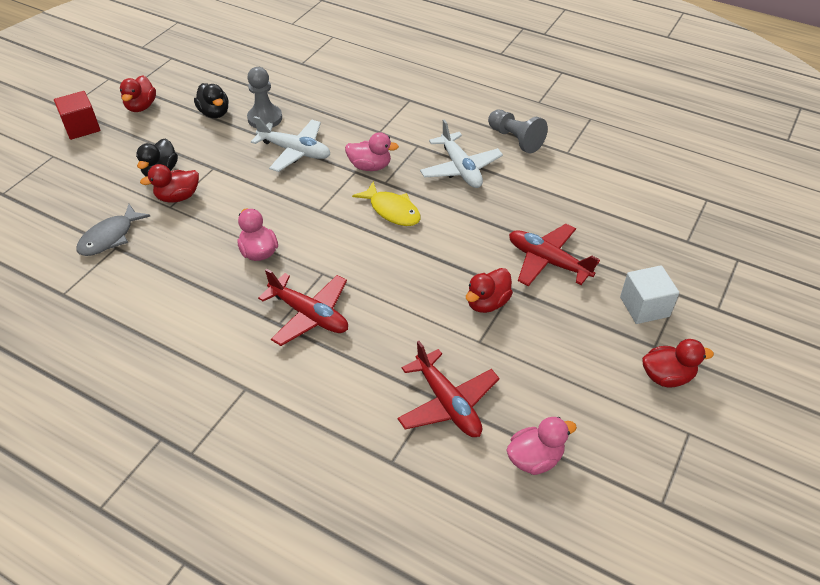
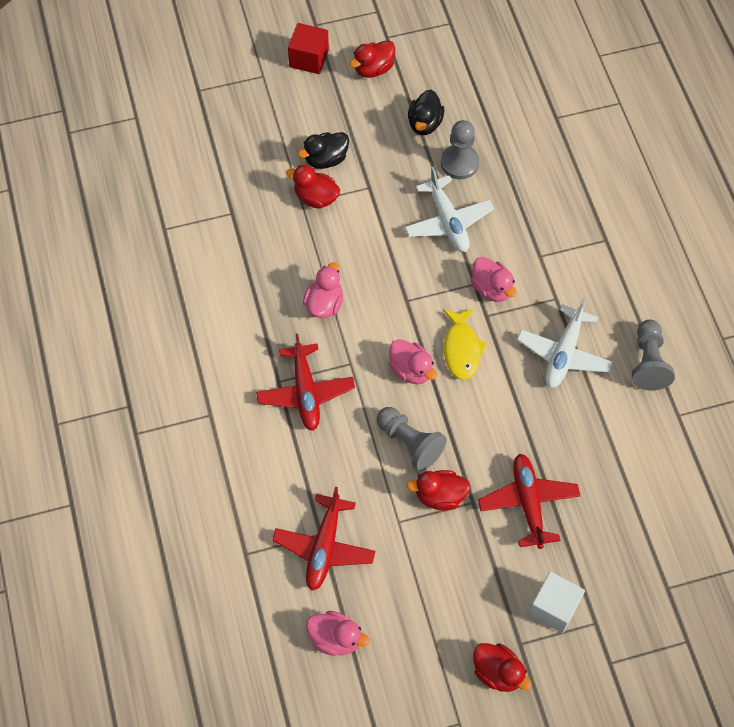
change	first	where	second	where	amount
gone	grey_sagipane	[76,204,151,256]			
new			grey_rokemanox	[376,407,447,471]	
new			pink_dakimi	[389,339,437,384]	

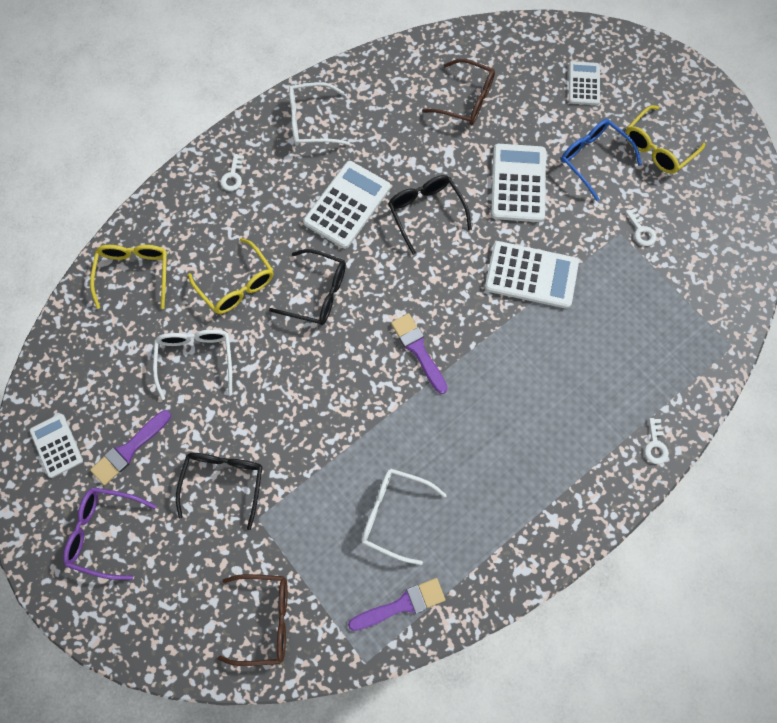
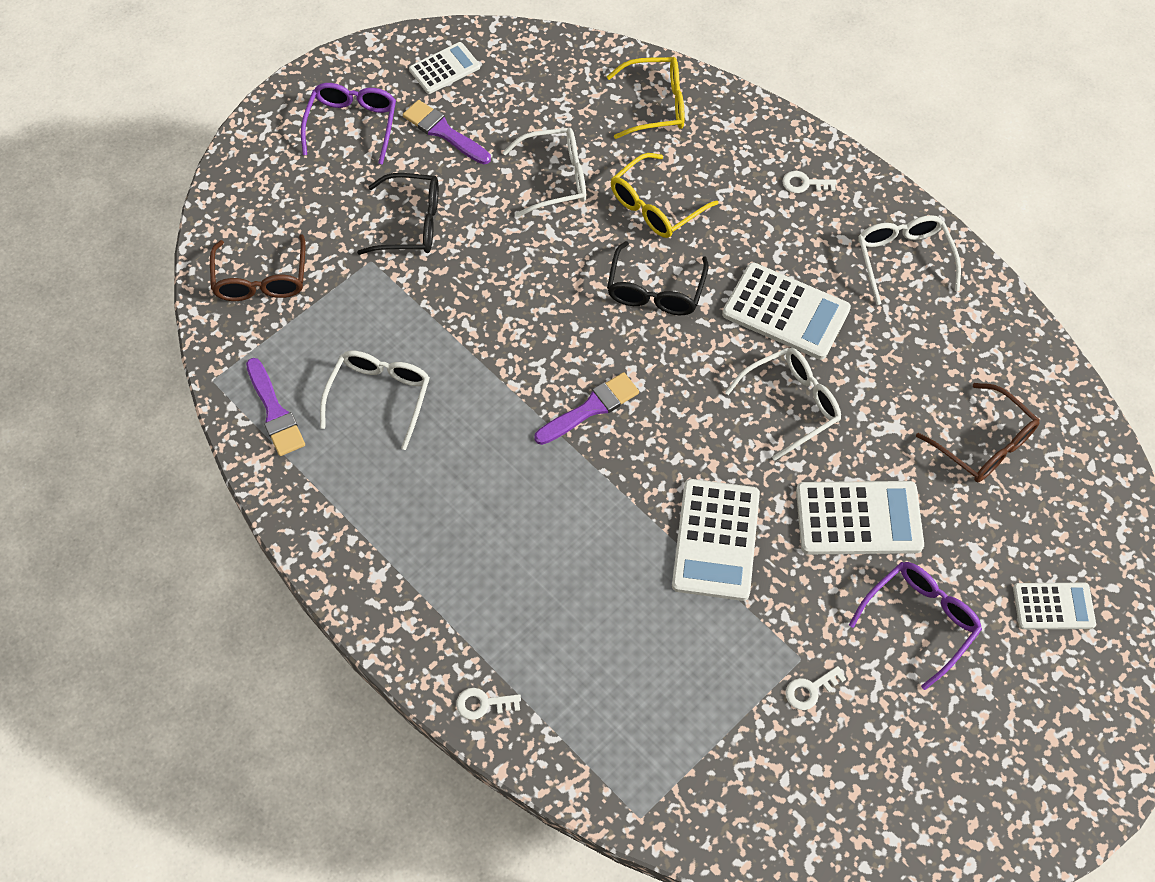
change	first	where	second	where	amount
gone	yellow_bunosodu	[626,105,706,174]			
repainted	black_bunosodu	[388,175,472,255]	white_bunosodu	[725,348,841,461]	
repainted	blue_bunosodu	[561,119,642,201]	purple_bunosodu	[849,562,982,690]	
rotated	brown_bunosodu	[422,59,495,125]		[916,383,1040,482]	60 degrees counterclockwise

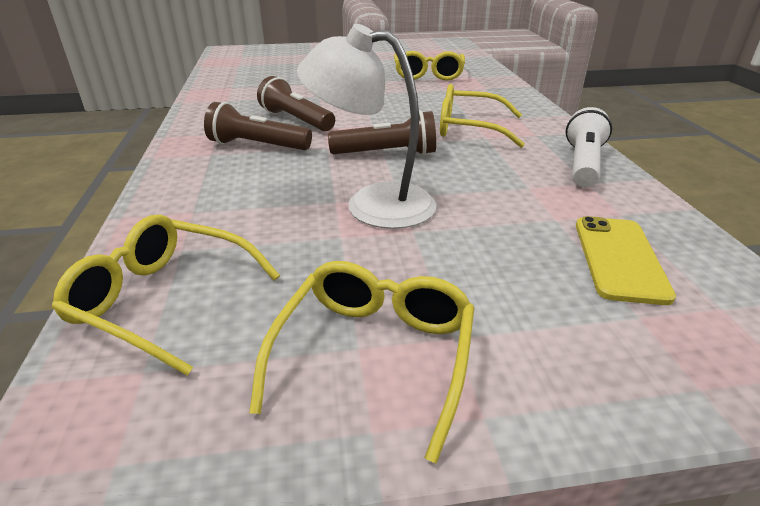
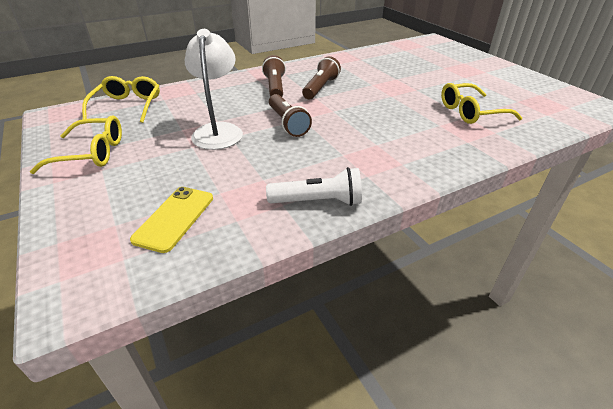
change	first	where	second	where	amount
gone	yellow_bunosodu	[440,84,525,148]			
rotated	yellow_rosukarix	[576,216,676,305]		[130,187,213,253]	60 degrees counterclockwise

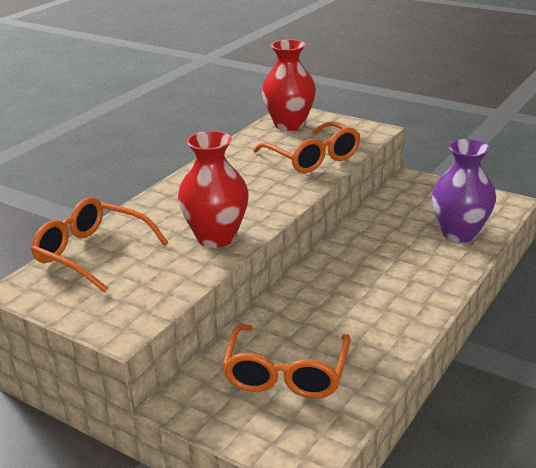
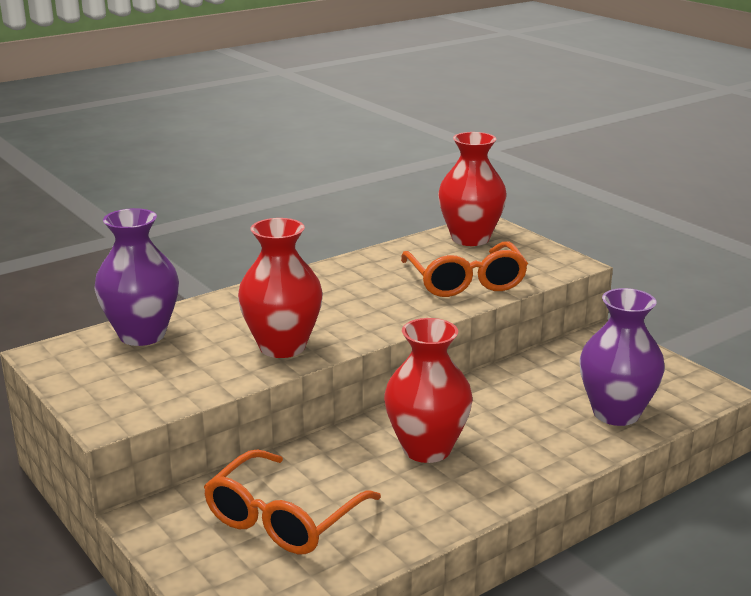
change	first	where	second	where	amount
new			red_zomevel	[384,318,473,463]	
swapped	orange_bunosodu	[31,197,168,292]	purple_zomevel	[94,208,179,346]	

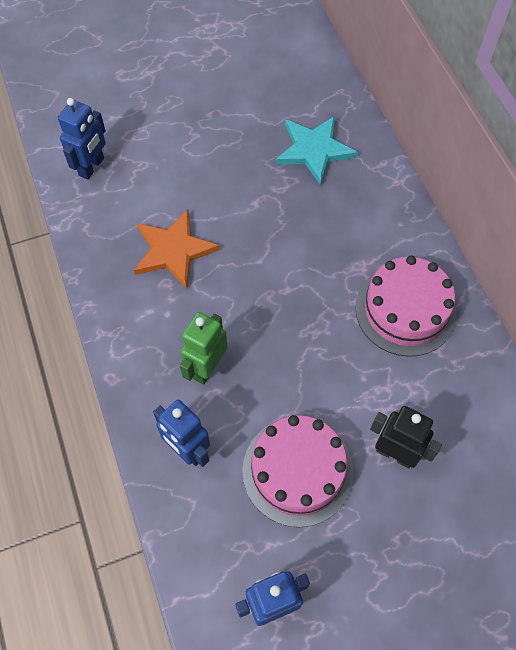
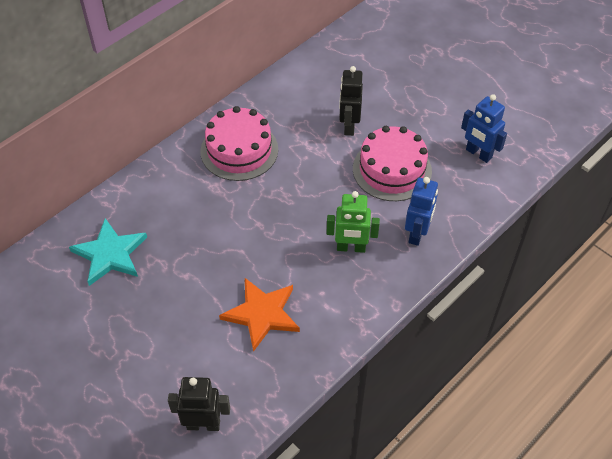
change	first	where	second	where	amount
repainted	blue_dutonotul	[58,98,106,180]	black_dutonotul	[168,377,230,431]	

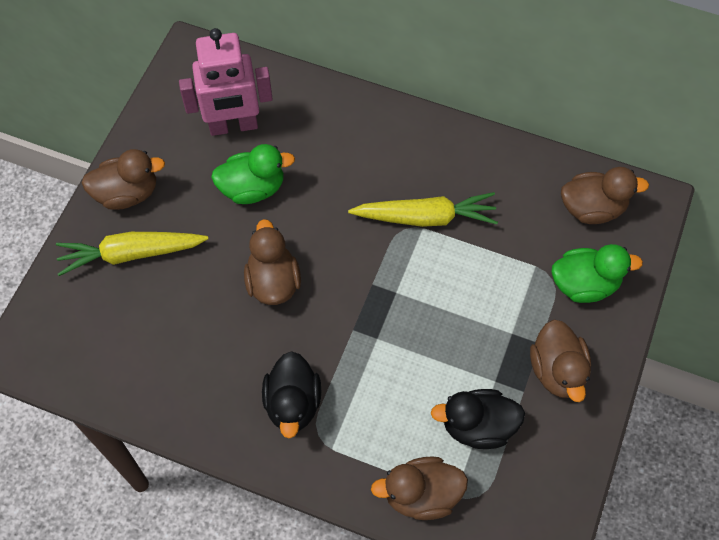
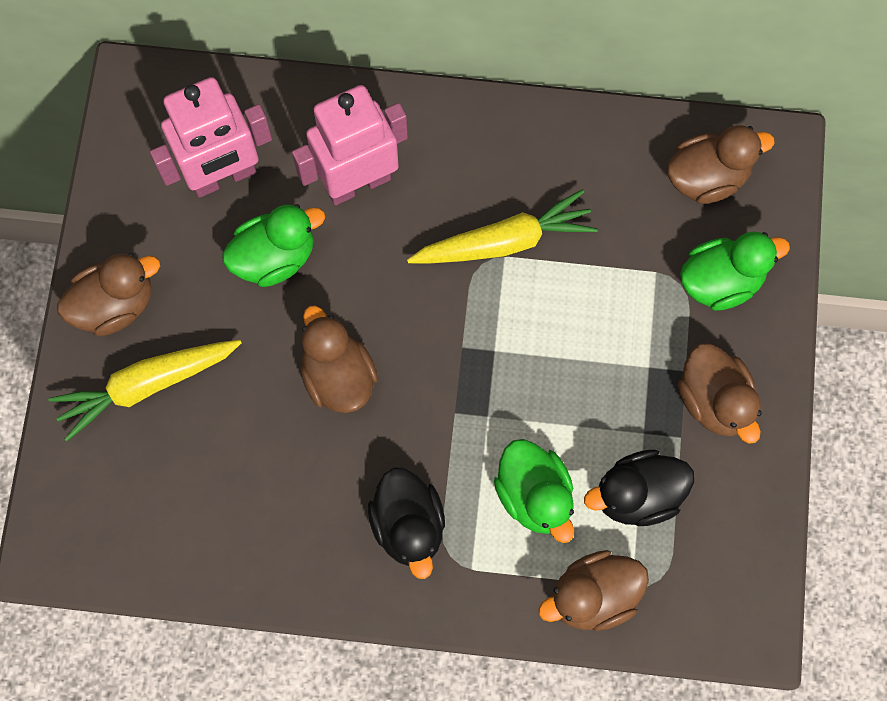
change	first	where	second	where	amount
new			pink_dutonotul	[292,85,408,205]	
new			green_dakimi	[494,439,575,543]	

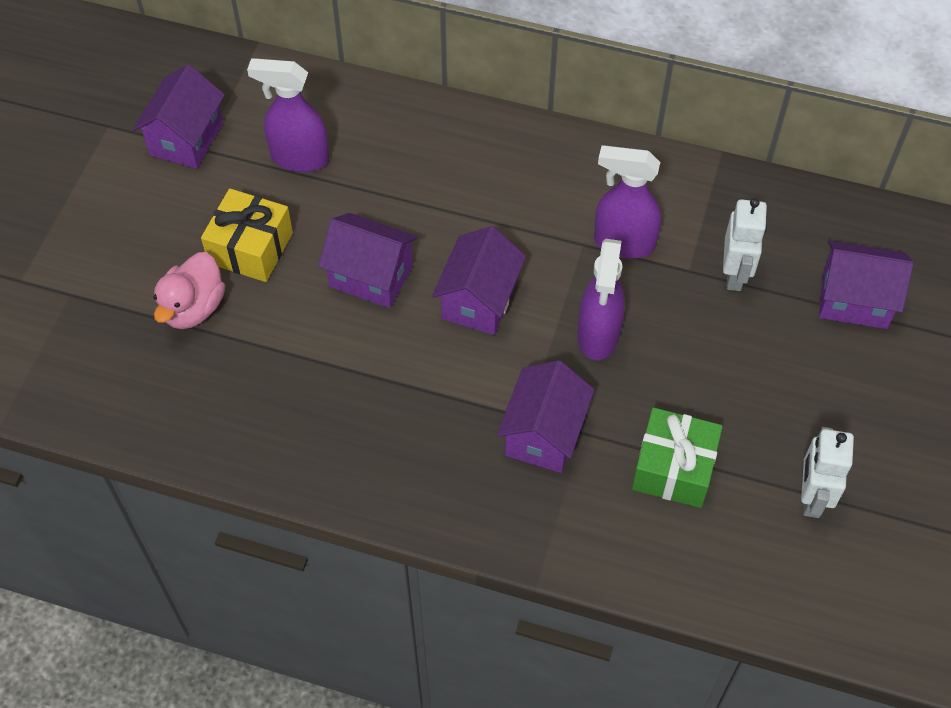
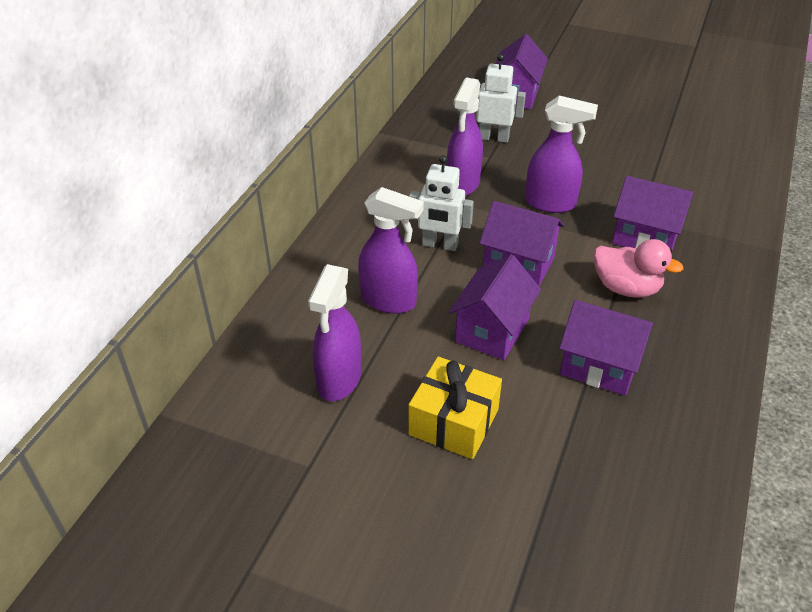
change	first	where	second	where	amount
gone	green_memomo	[632,407,723,508]			
new			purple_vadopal	[358,187,424,314]	
shifted	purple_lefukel	[133,65,225,169]		[559,300,653,396]	
shifted	pink_dakimi	[153,252,225,329]		[594,239,684,298]	
shifted	white_dutonotul	[801,427,854,518]		[409,155,474,251]	

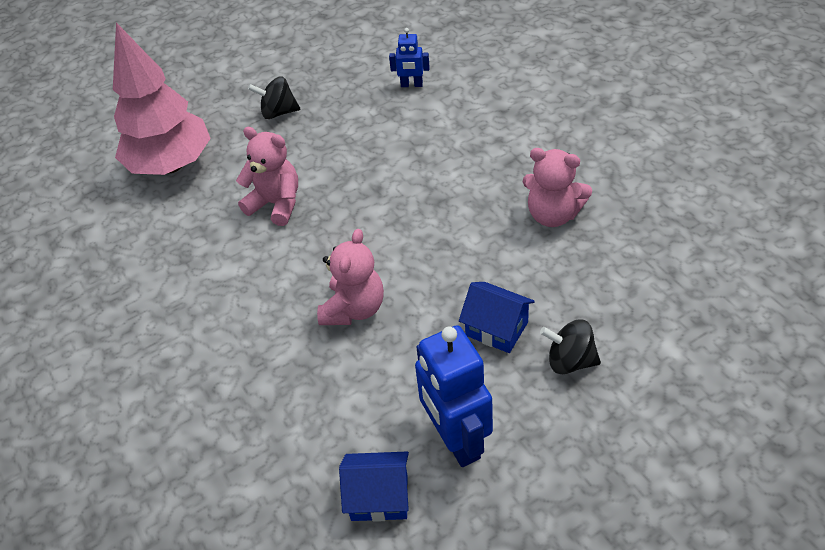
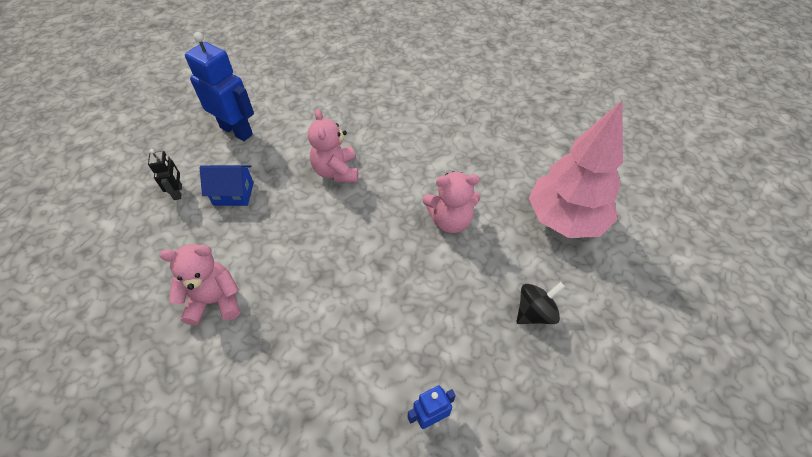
change	first	where	second	where	amount
gone	blue_lefukel	[339,452,409,522]			
swapped	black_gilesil	[540,319,601,374]	black_dutonotul	[148,149,182,200]	

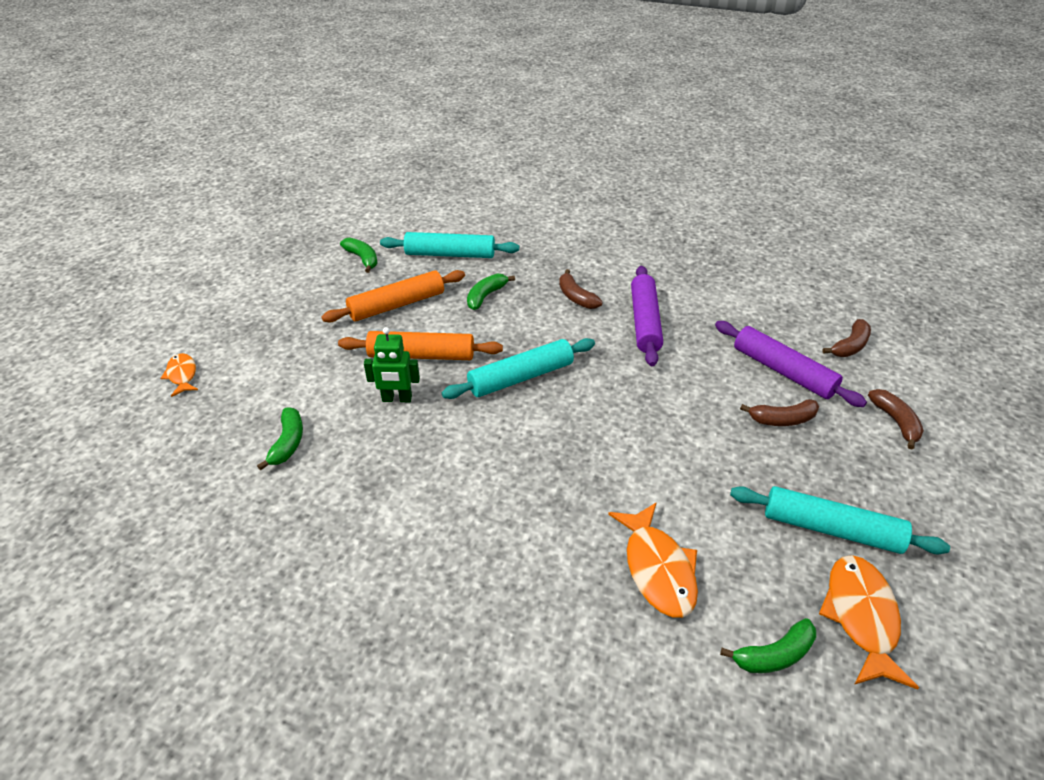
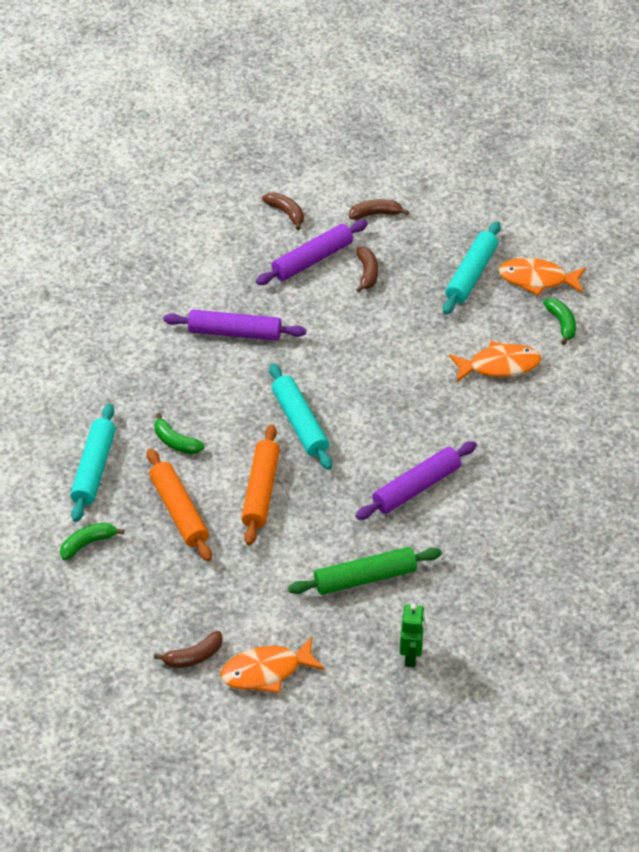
change	first	where	second	where	amount
new			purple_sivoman	[356,441,477,520]	
shifted	green_dutonotul	[364,327,420,402]		[400,604,425,667]	
shifted	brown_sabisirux	[559,269,603,309]		[154,631,223,668]	
swapped	green_sabisirux	[257,407,303,470]	green_sivoman	[288,547,442,595]	
scaled	orange_sagipane	[160,353,198,397]		[221,637,325,693]	x1.71

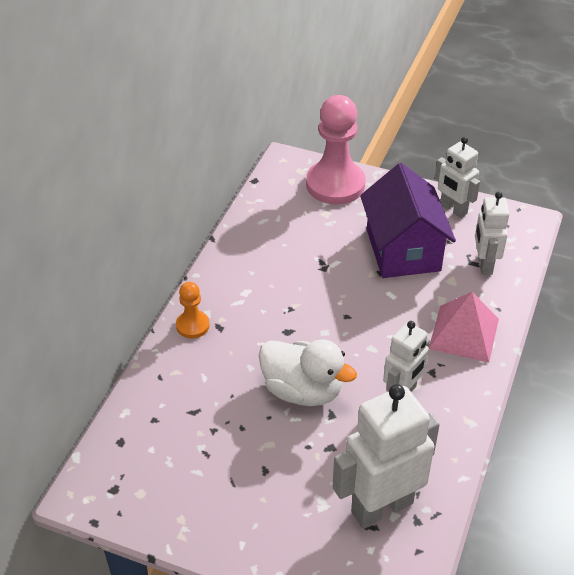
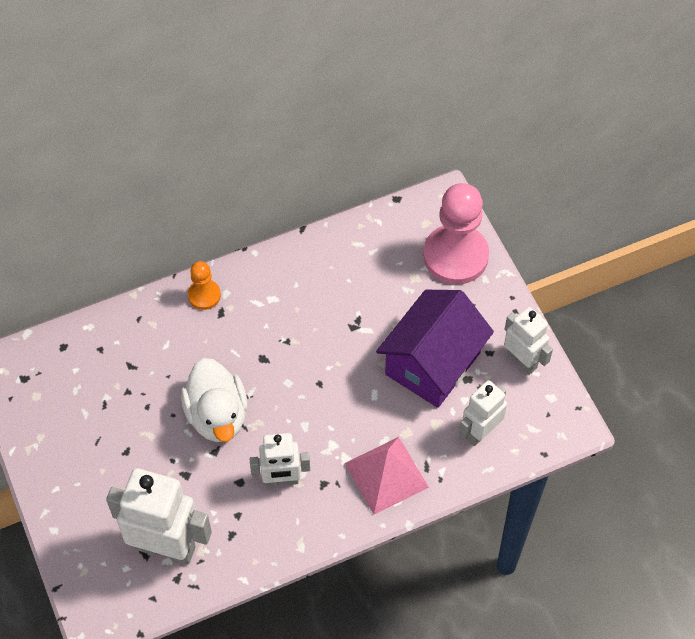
change	first	where	second	where	amount
rotated	white_dutonotul	[435,137,480,218]		[504,307,553,375]	135 degrees clockwise

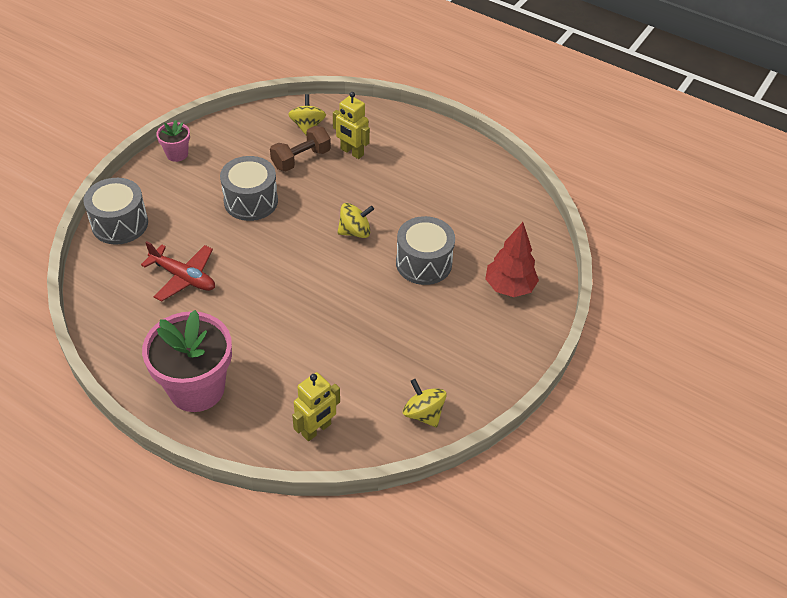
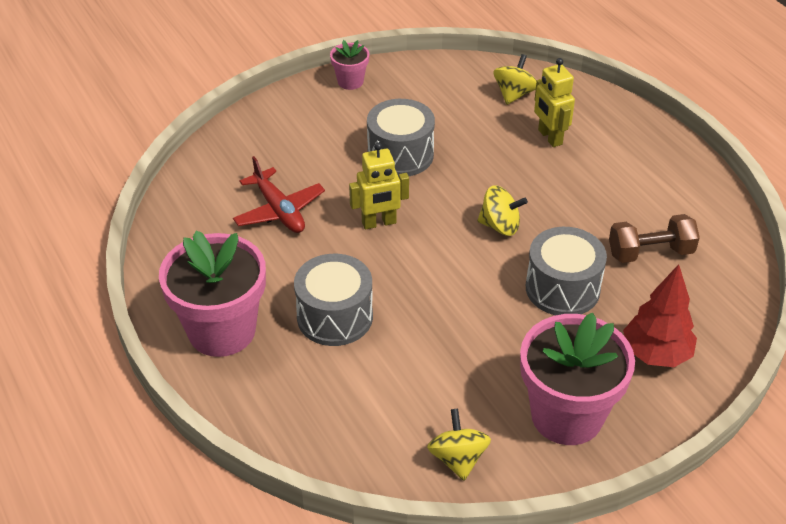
change	first	where	second	where	amount
new			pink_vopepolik	[520,312,635,445]	
shifted	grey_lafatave	[83,178,148,245]		[294,254,373,346]	
shifted	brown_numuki	[270,126,331,171]		[609,214,700,263]	
shifted	yellow_dutonotul	[292,372,340,441]		[349,142,409,229]	

